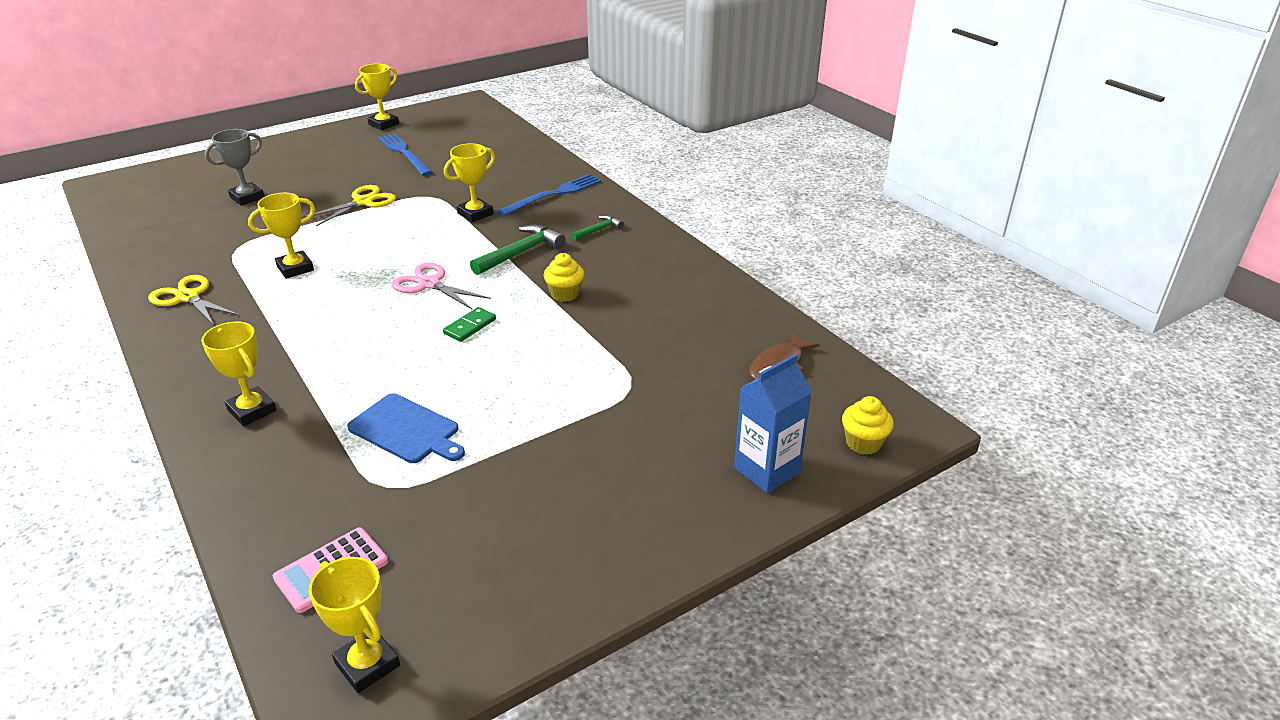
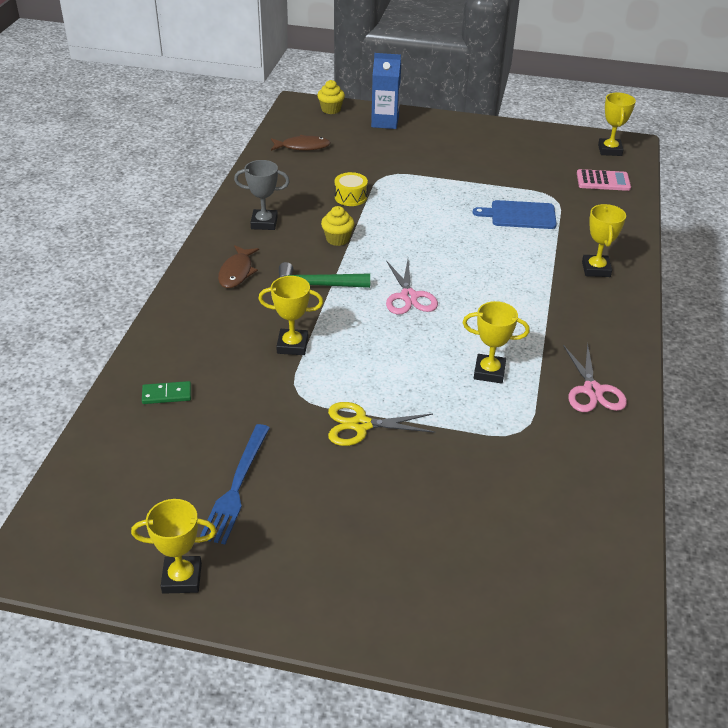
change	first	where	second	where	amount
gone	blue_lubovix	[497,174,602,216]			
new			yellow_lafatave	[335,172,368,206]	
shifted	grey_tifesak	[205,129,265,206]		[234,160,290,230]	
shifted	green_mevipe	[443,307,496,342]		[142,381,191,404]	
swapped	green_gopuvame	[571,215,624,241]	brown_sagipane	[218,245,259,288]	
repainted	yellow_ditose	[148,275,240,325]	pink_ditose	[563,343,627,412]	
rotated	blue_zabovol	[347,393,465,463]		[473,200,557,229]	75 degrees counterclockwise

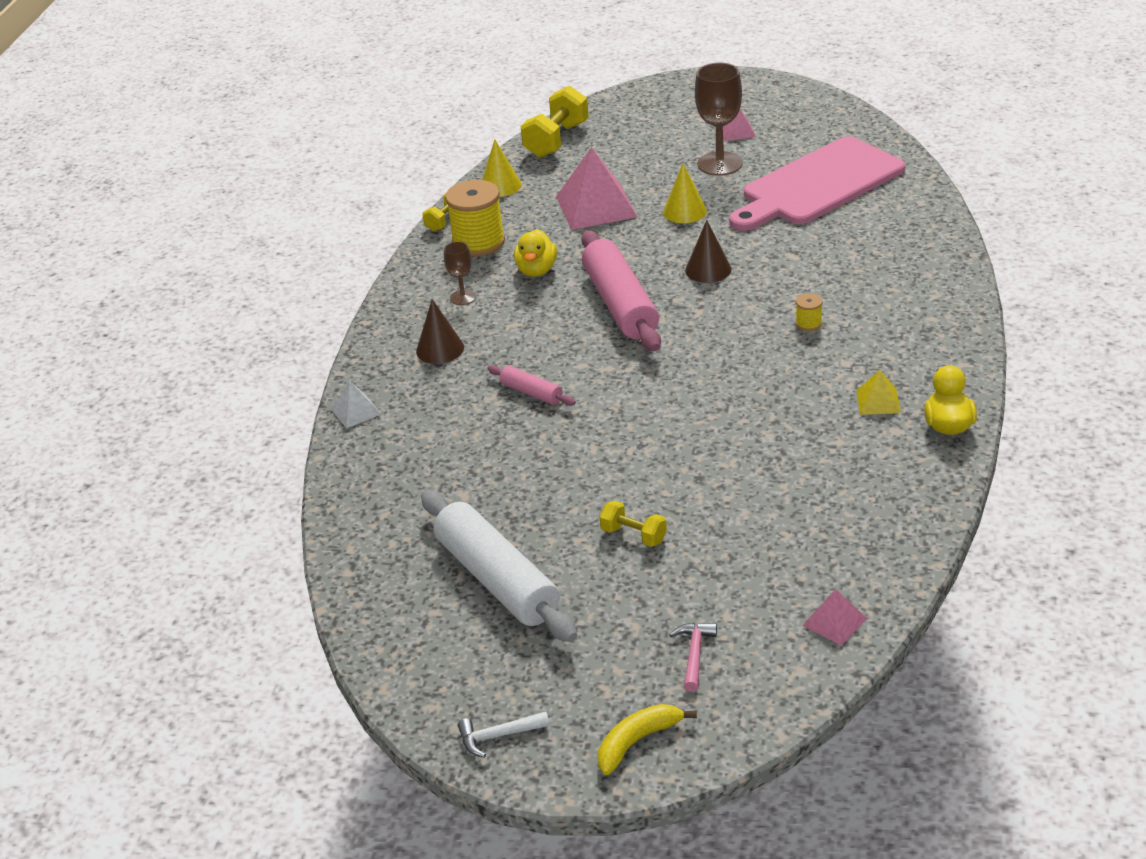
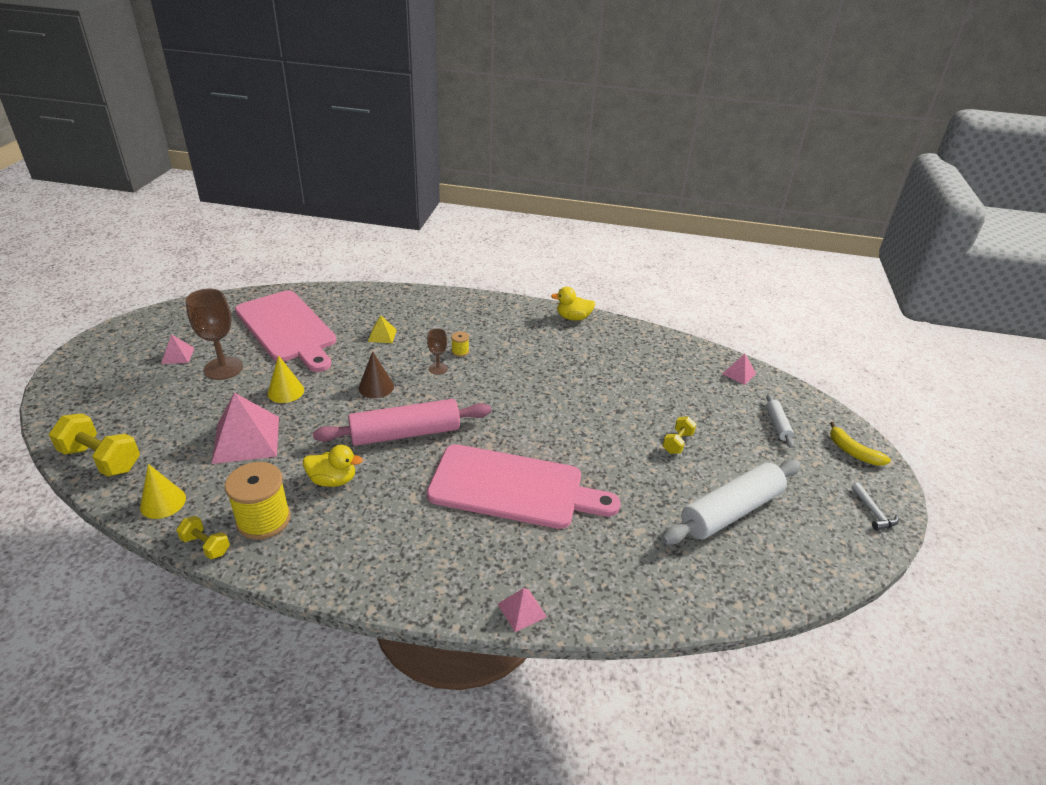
change	first	where	second	where	amount
gone	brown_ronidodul	[416,299,464,364]			
shifted	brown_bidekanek	[444,241,476,305]		[427,328,448,375]	
shifted	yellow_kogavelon	[856,370,901,415]		[368,315,397,343]	
swapped	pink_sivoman	[487,365,576,406]	pink_zabovol	[427,444,620,529]	
swapped	pink_gopuvame	[669,623,717,692]	white_sivoman	[766,394,794,448]	
repainted	white_kogavelon	[331,381,381,429]	pink_kogavelon	[498,588,547,632]	

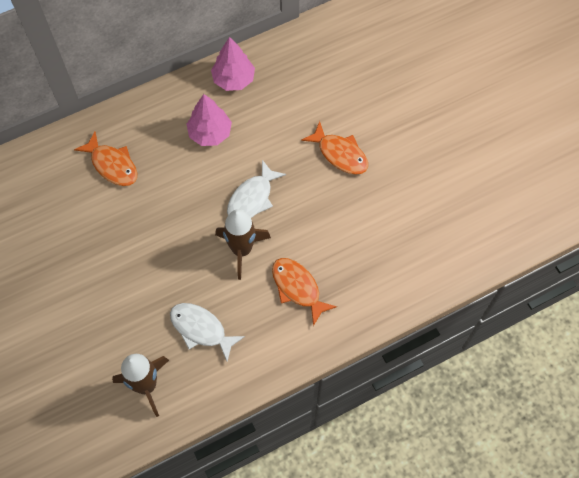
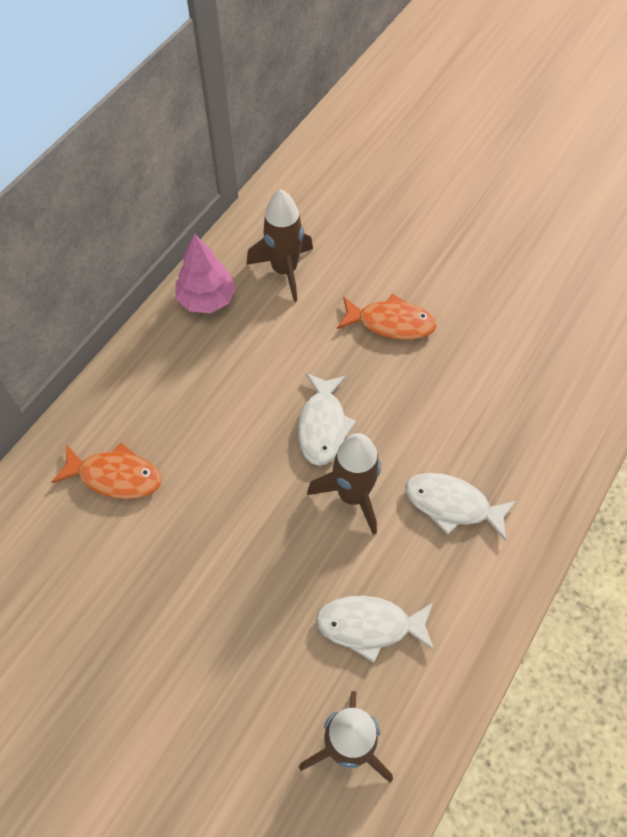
change	first	where	second	where	amount
gone	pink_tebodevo	[186,94,232,146]			
new			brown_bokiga	[246,189,313,302]	
repainted	orange_sagipane	[272,258,337,326]	white_sagipane	[405,473,516,541]	

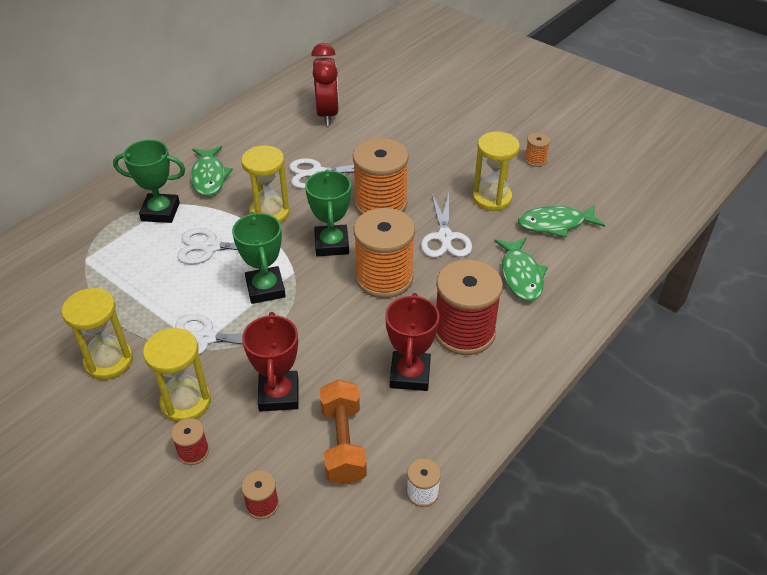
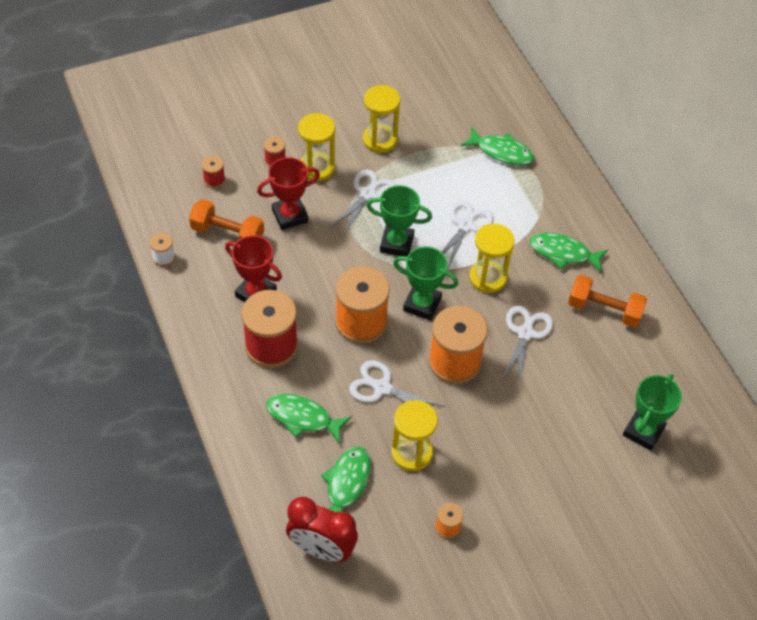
change	first	where	second	where	amount
new			green_sagipane	[461,127,534,165]	
new			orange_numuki	[568,275,647,328]	
shifted	green_tifesak	[113,140,185,223]		[623,374,682,451]	
shifted	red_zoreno	[311,43,339,126]		[286,497,358,562]	
rotated	red_tifesak	[242,312,299,412]		[257,157,320,230]	45 degrees counterclockwise

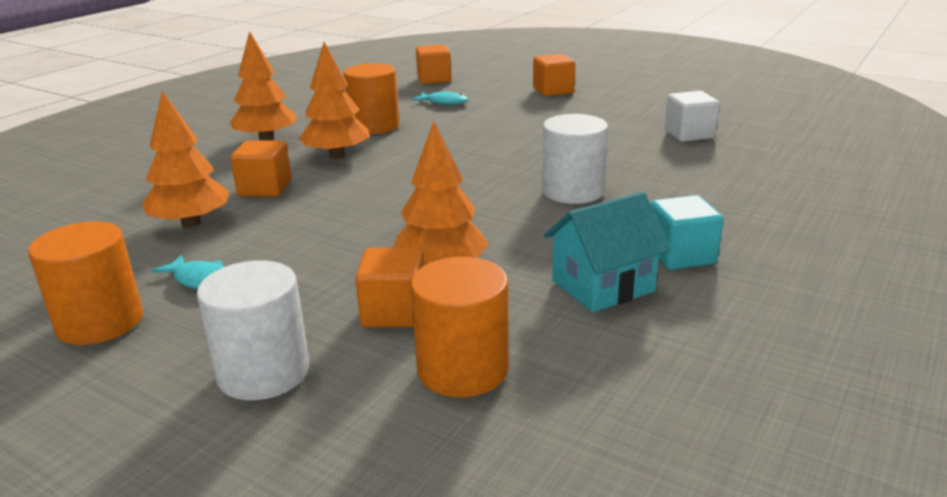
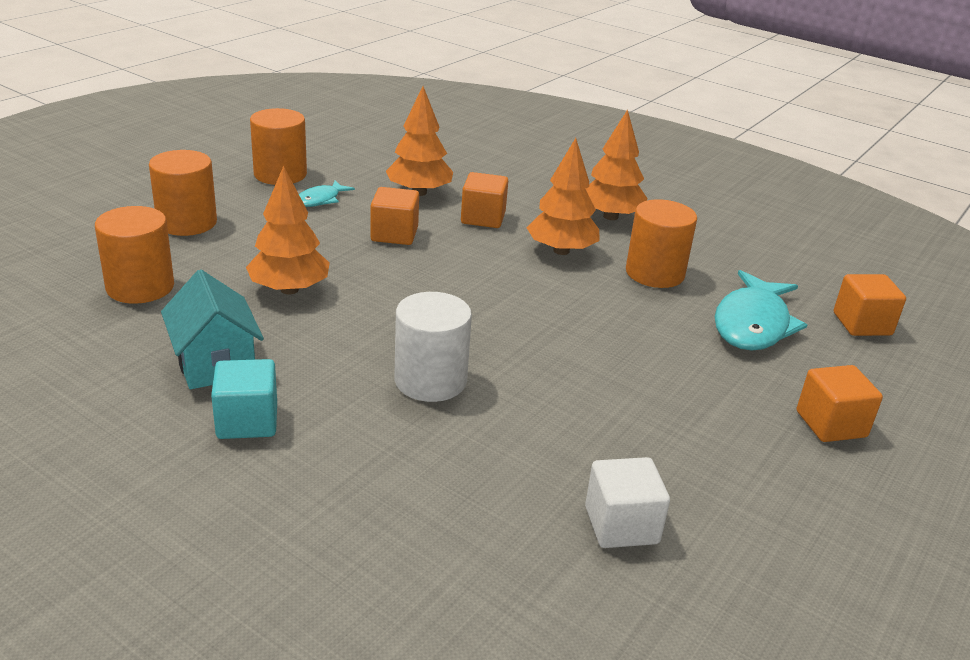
change	first	where	second	where	amount
shifted	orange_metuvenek	[355,247,424,327]		[370,187,419,245]	
repainted	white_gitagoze	[197,260,309,400]	orange_gitagoze	[149,150,217,236]	
scaled	turquoise_sagipane	[412,92,468,105]		[715,270,807,351]	x1.95

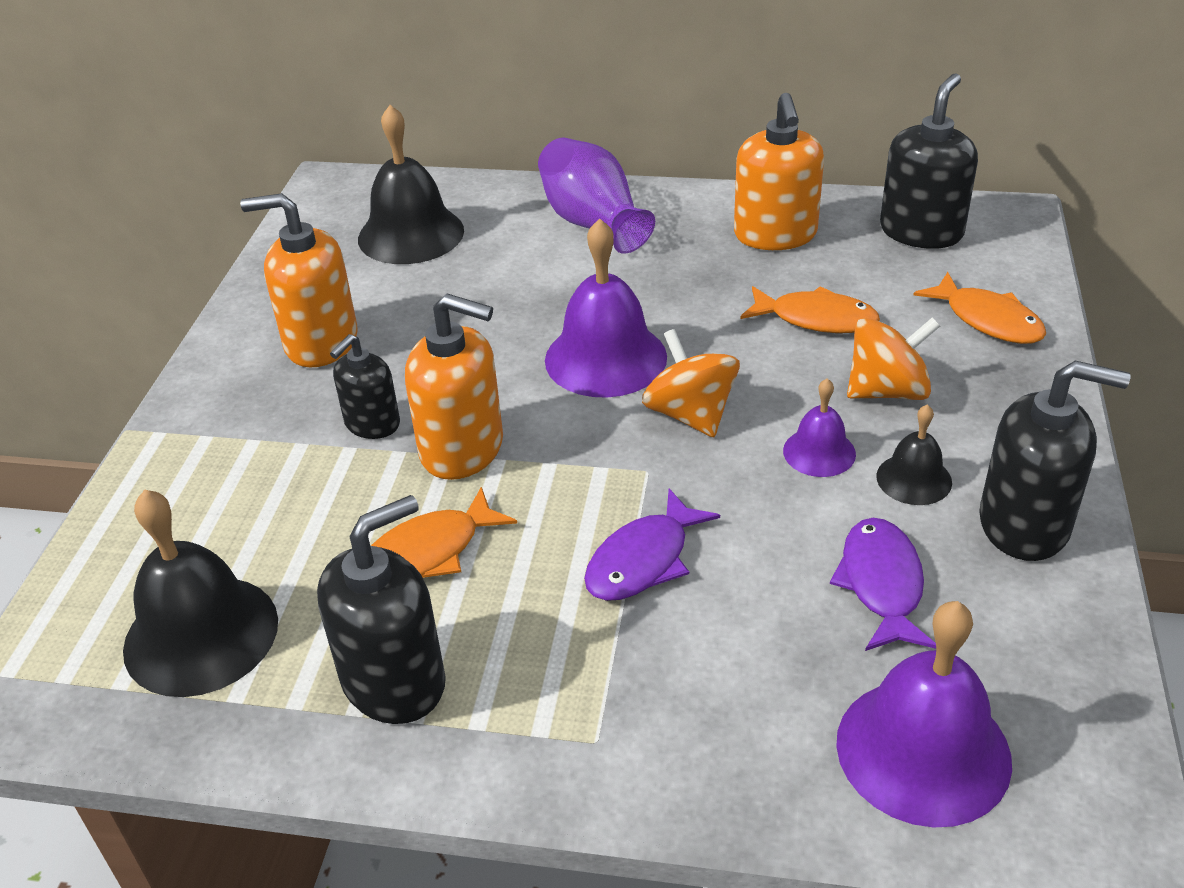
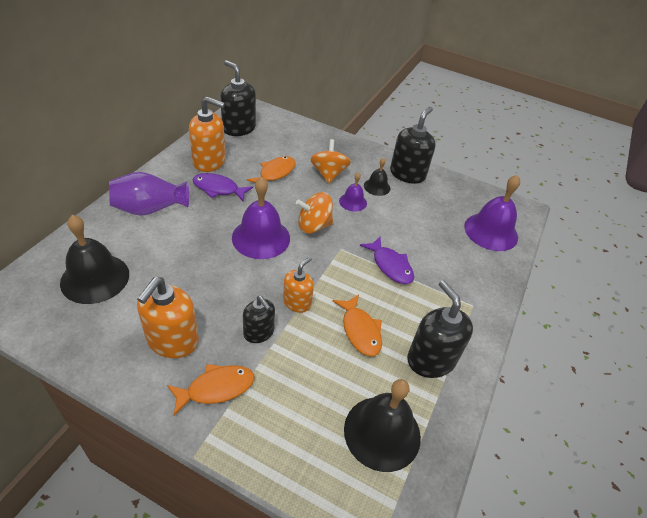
change	first	where	second	where	amount
shifted	purple_sagipane	[830,518,936,651]		[193,173,253,202]	
shifted	orange_sagipane	[913,272,1046,344]		[167,364,254,416]	
scaled	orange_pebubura	[405,293,503,480]		[283,257,314,313]	x0.62

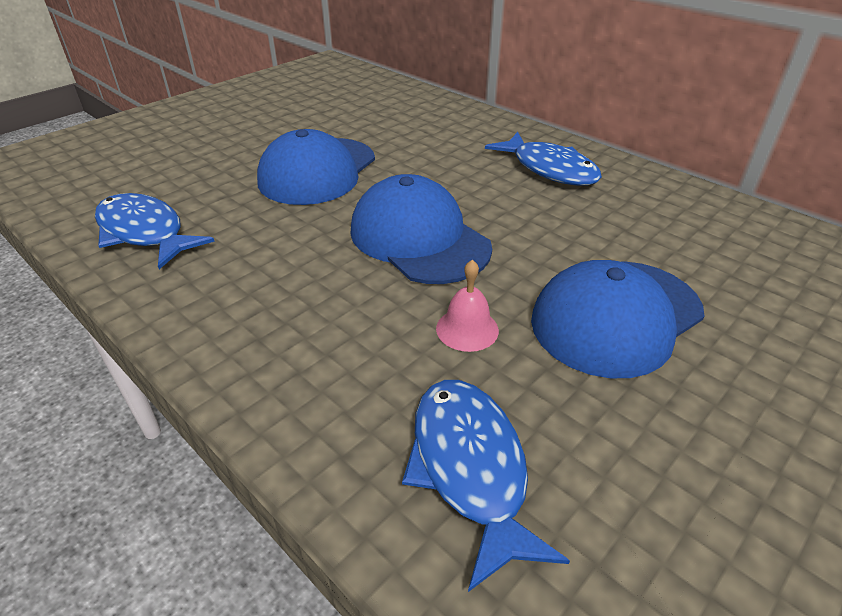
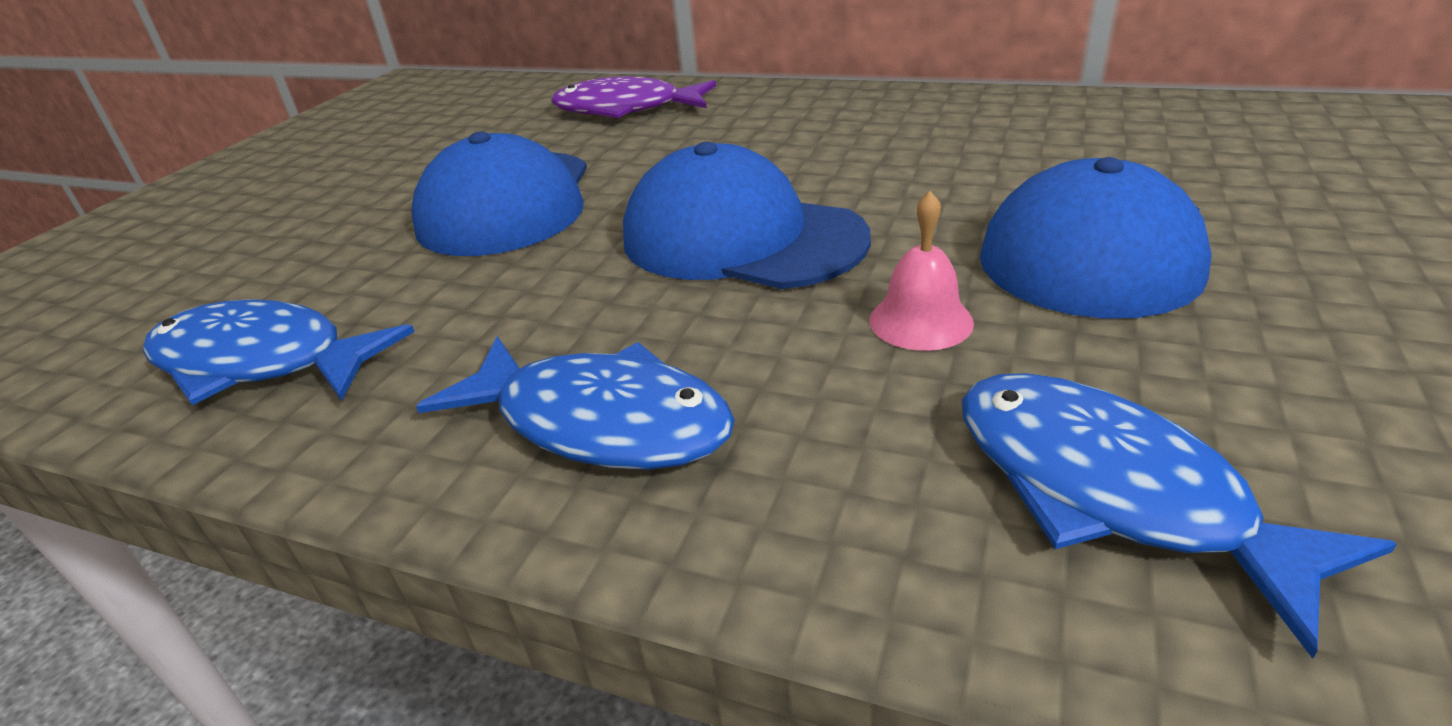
change	first	where	second	where	amount
new			purple_sagipane	[551,76,716,118]	
shifted	blue_sagipane	[485,132,602,185]		[416,336,735,470]	

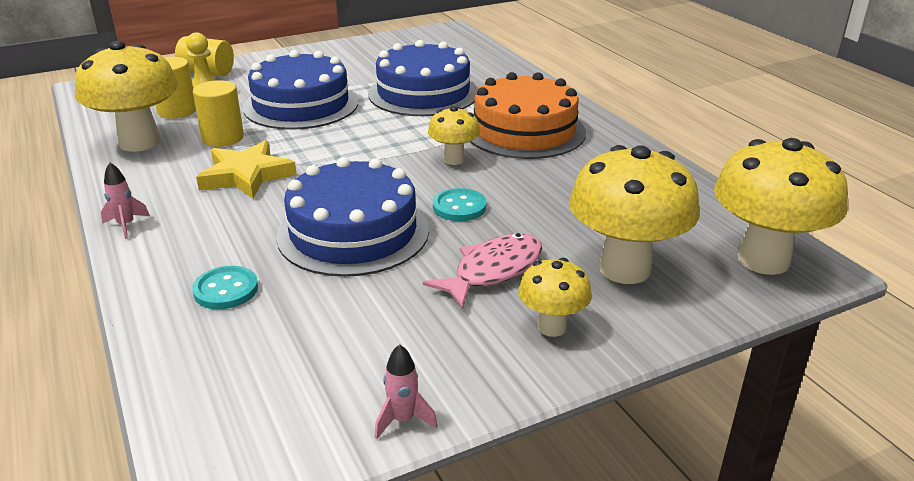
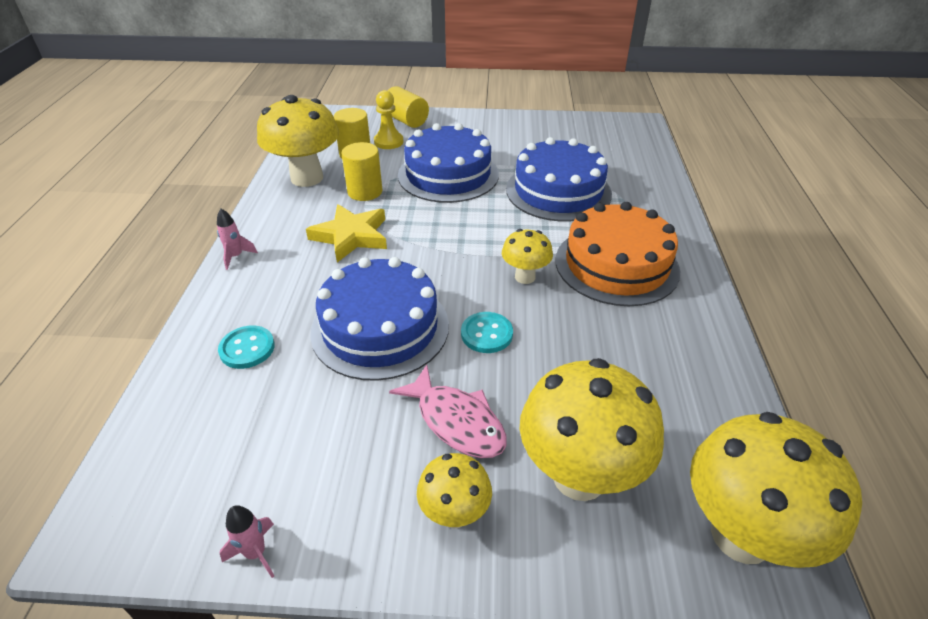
change	first	where	second	where	amount
rotated	pink_sagipane	[423,233,543,309]		[389,365,507,458]	60 degrees clockwise

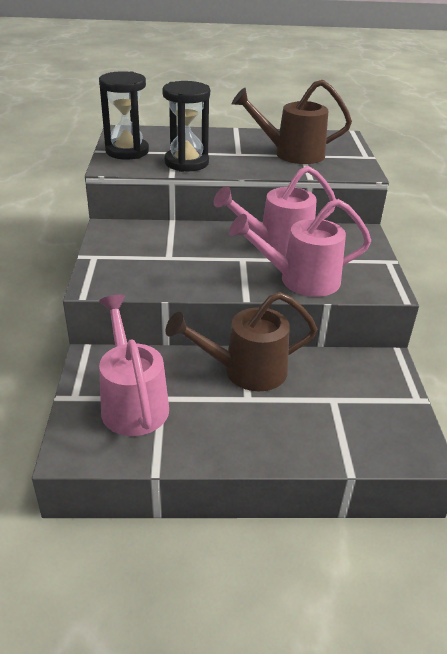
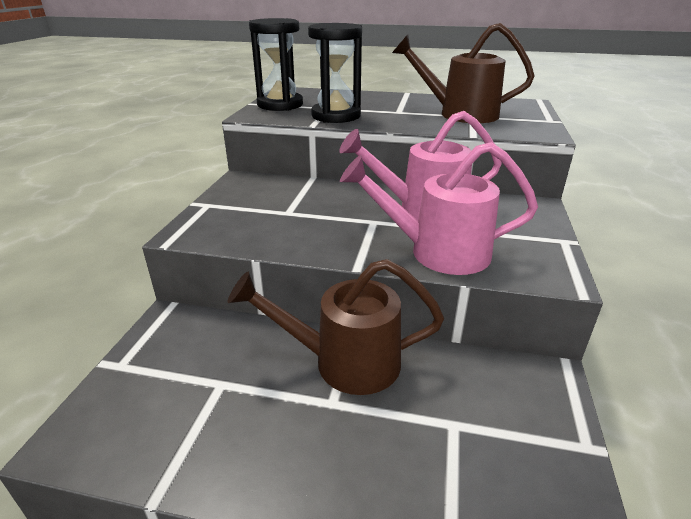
change	first	where	second	where	amount
gone	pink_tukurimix	[99,295,169,436]			

